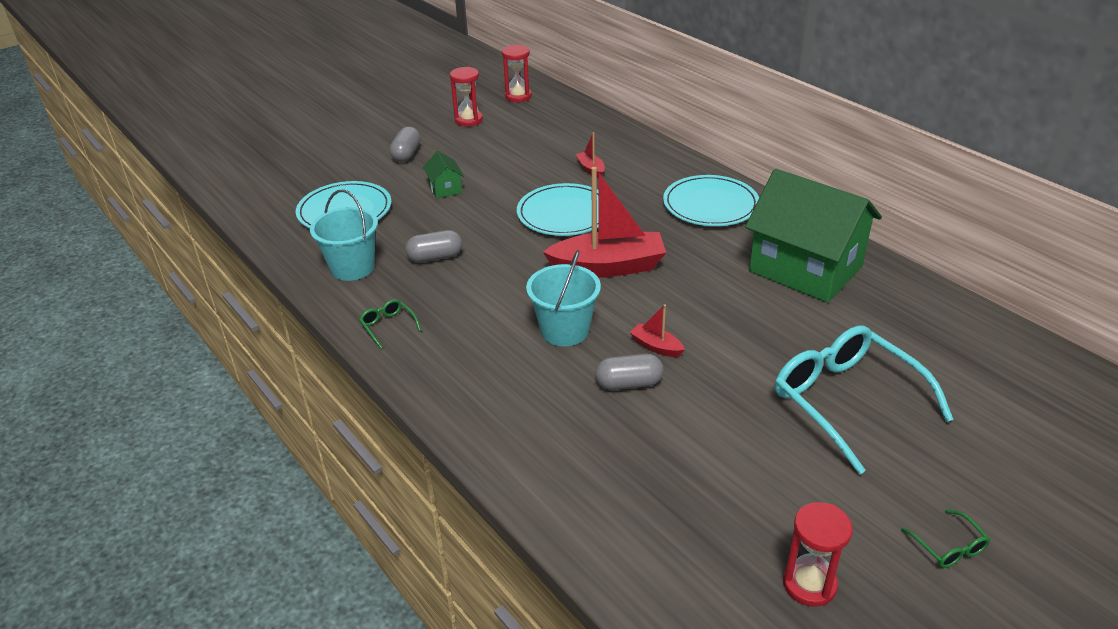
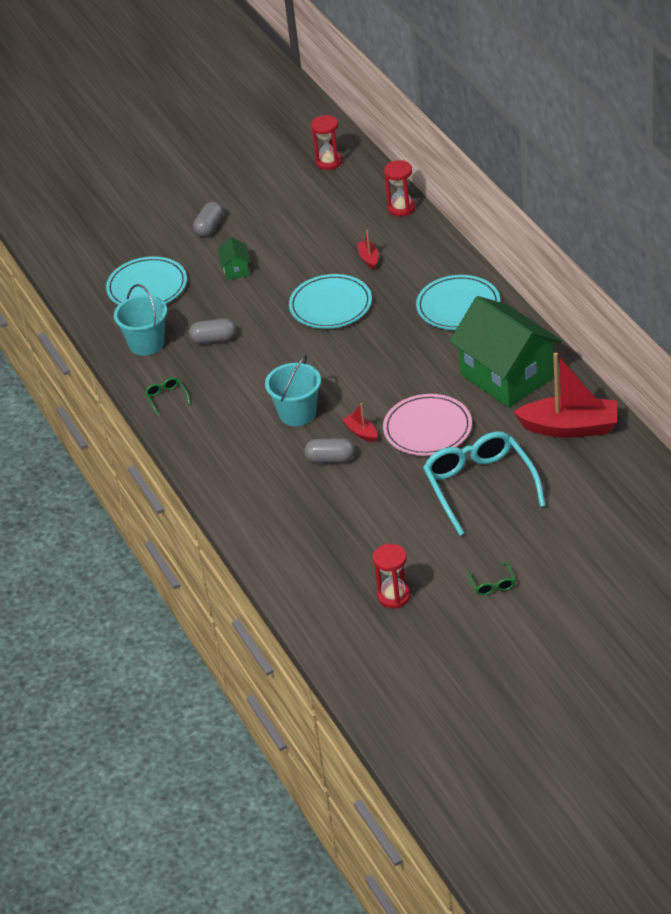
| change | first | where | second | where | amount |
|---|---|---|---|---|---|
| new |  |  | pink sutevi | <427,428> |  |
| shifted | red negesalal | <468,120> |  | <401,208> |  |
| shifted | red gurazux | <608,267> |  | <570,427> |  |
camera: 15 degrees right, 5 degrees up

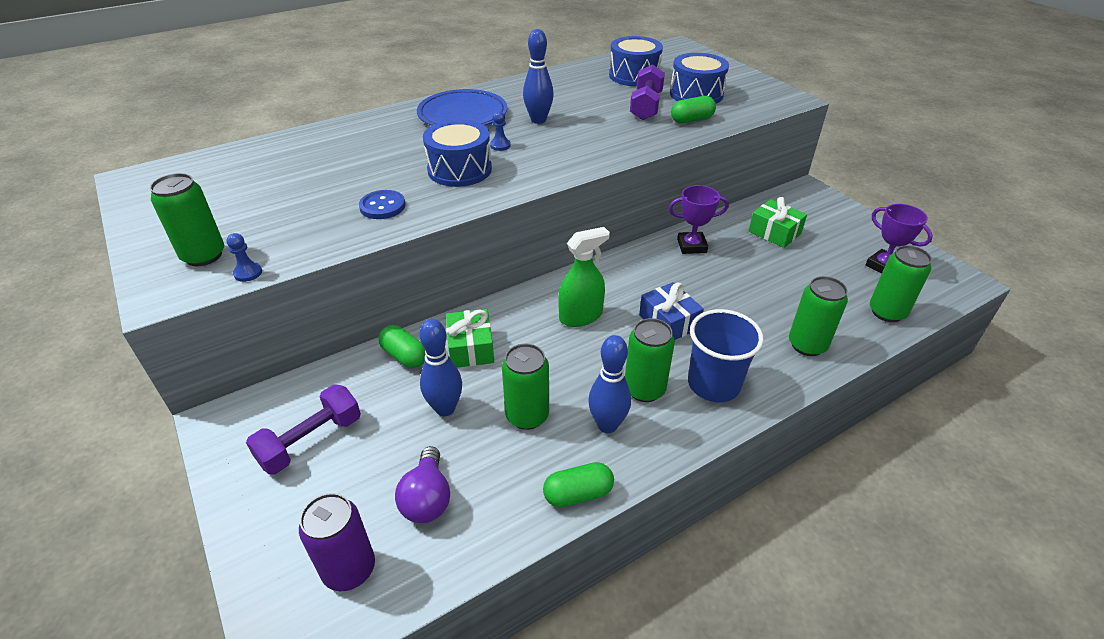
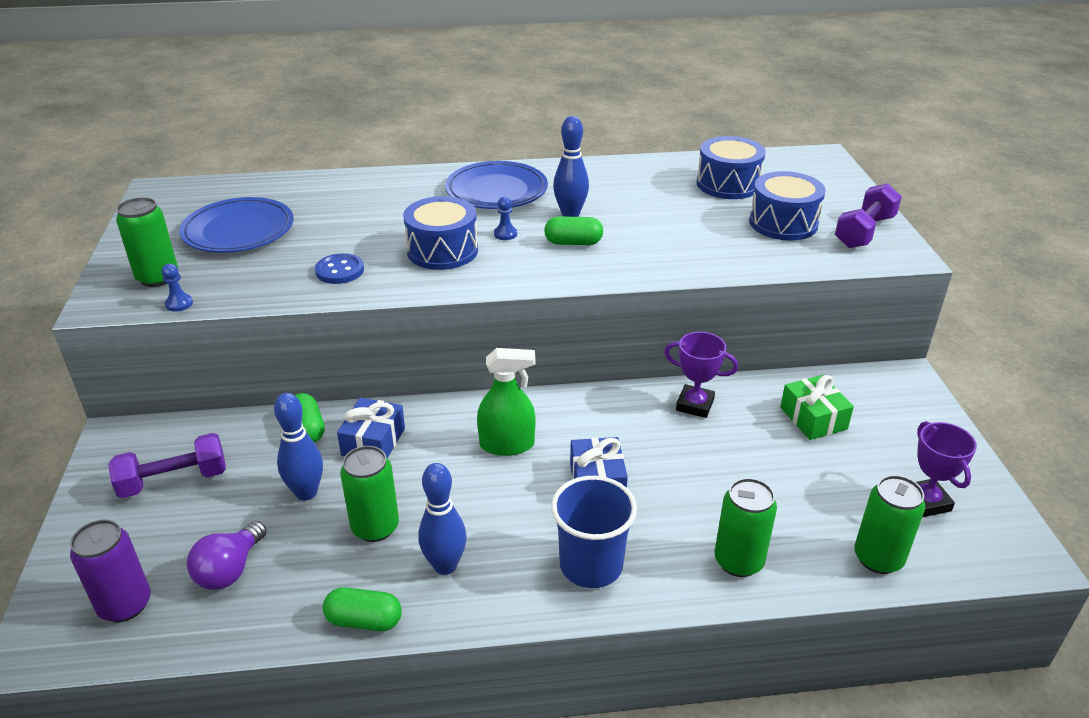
| change | first | where | second | where | amount |
|---|---|---|---|---|---|
| gone | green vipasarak | <644,389> |  |  |  |
| new |  |  | blue sutevi | <238,231> |  |
| shifted | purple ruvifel | <646,106> |  | <864,232> |  |
| shifted | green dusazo | <691,120> |  | <573,243> |  |
| repainted | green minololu | <471,348> | blue minololu | <373,441> |  |
camera: 25 degrees right, 5 degrees down

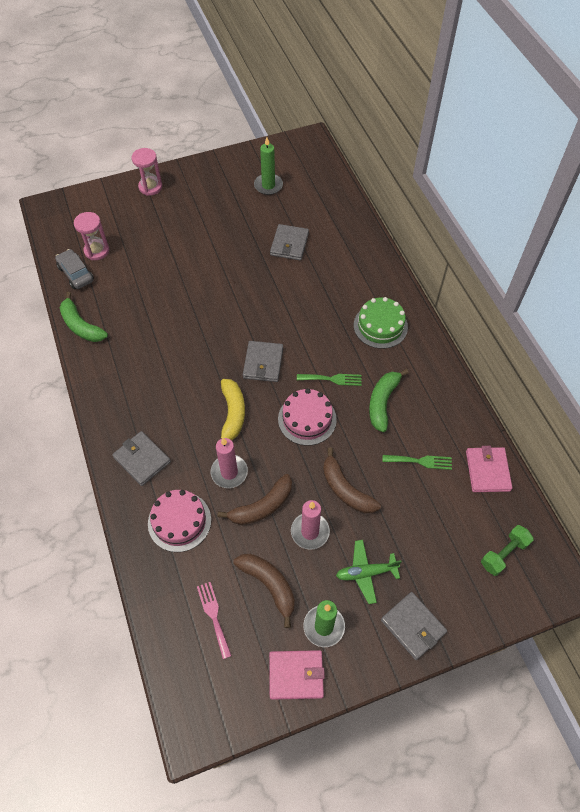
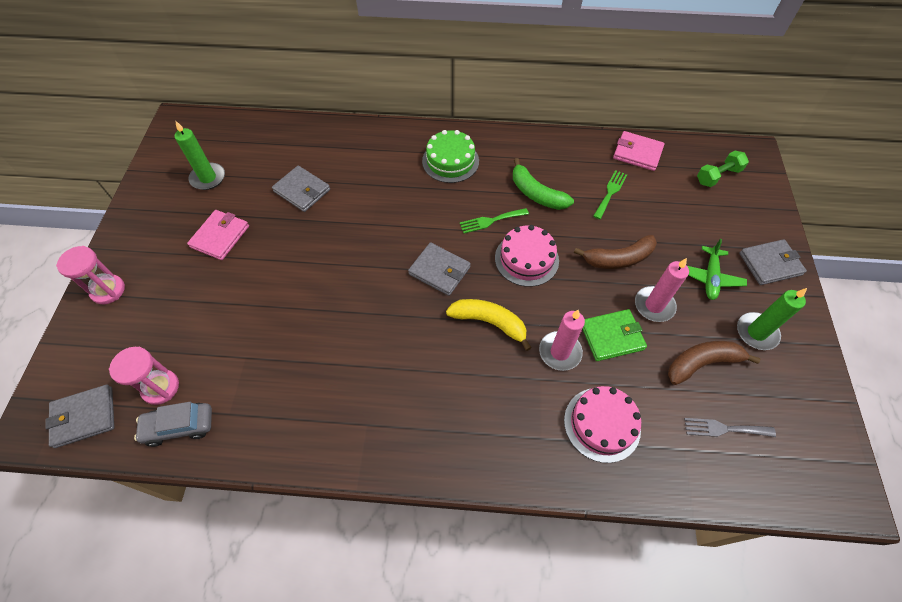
| change | first | where | second | where | amount |
|---|---|---|---|---|---|
| gone | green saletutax | <81,325> |  |  |  |
| shifted | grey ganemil | <142,459> |  | <84,417> |  |
| shifted | pink ganemil | <296,675> |  | <220,236> |  |
| swapped | brown saletutax | <262,506> | green ganemil | <611,336> |  |
| repainted | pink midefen | <214,616> | grey midefen | <724,428> |  |
| rotated | green midefen | <332,379> |  | <491,221> | 135 degrees counterclockwise |
| rotated | green ruvifel | <504,553> |  | <718,176> | 75 degrees clockwise |
camera: 65 degrees left, 0 degrees up

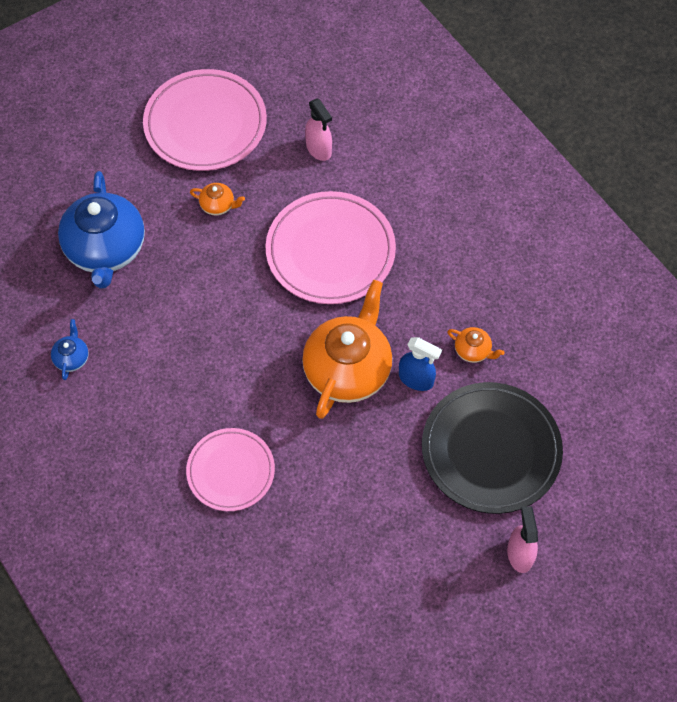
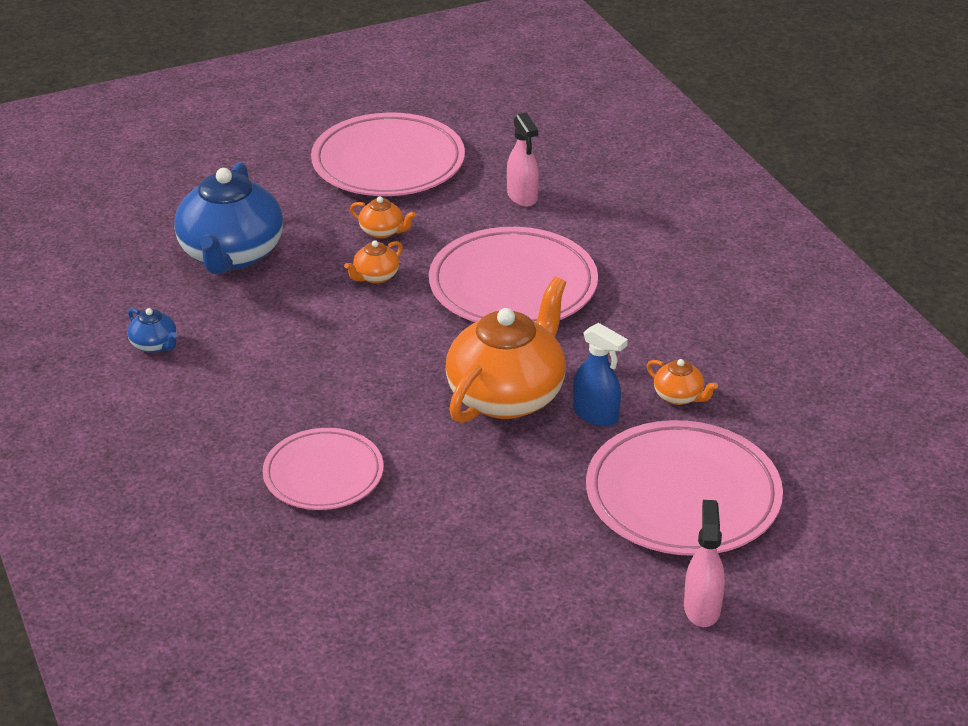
| change | first | where | second | where | amount |
|---|---|---|---|---|---|
| new |  |  | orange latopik | <375,276> |  |
| repainted | black sutevi | <491,450> | pink sutevi | <682,496> |  |
| rotated | blue latopik | <72,358> |  | <154,345> | 120 degrees clockwise |
camera: 10 degrees right, 25 degrees down

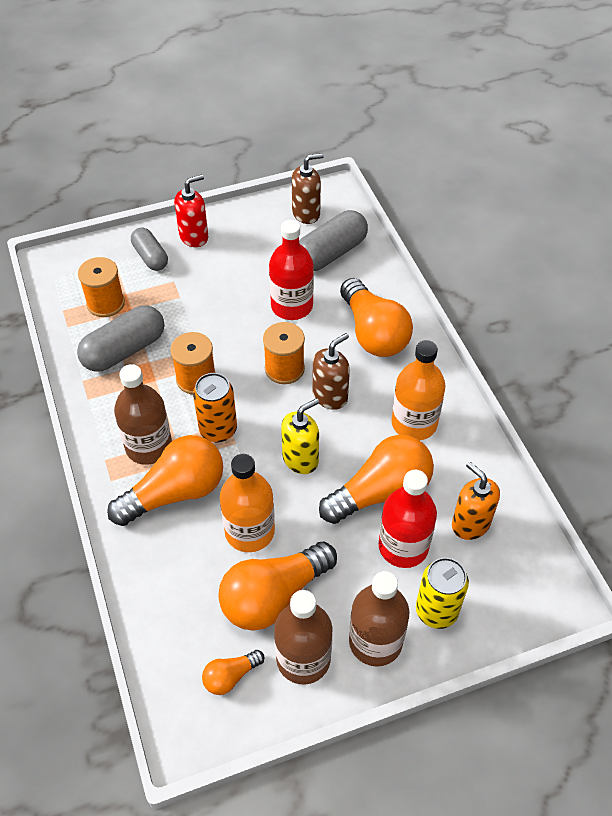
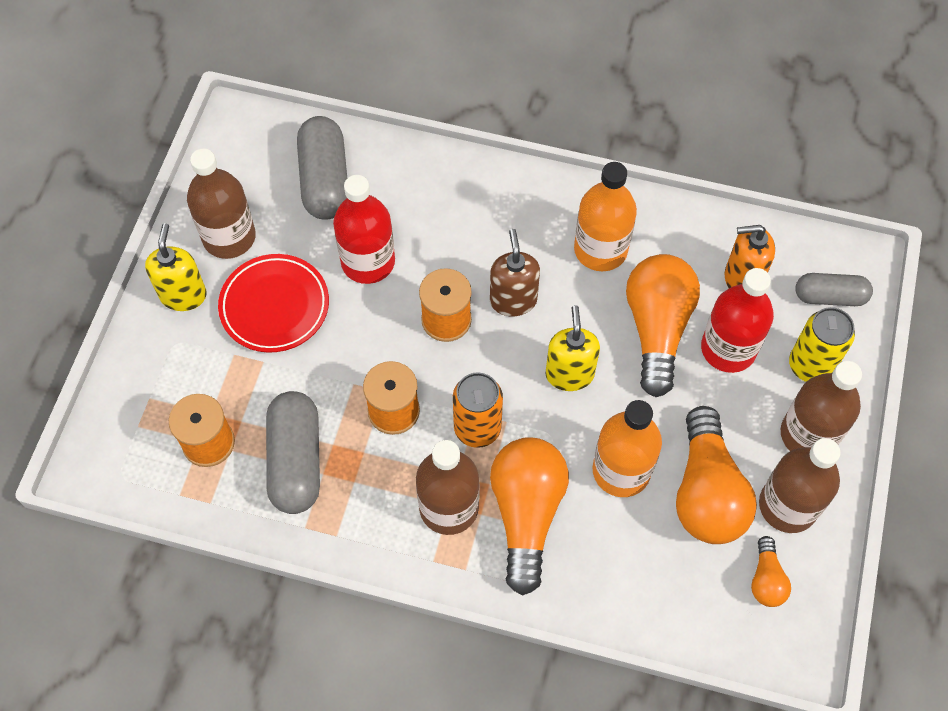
| change | first | where | second | where | amount |
|---|---|---|---|---|---|
| gone | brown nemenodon | <306,213> |  |  |  |
| gone | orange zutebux | <373,333> |  |  |  |
| new |  |  | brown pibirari | <229,237> |  |
| new |  |  | red sutevi | <274,306> |  |
| shifted | grey dusazo | <150,257> |  | <829,296> |  |
| repainted | red nemenodon | <194,236> | yellow nemenodon | <183,295> |  |
camera: 55 degrees left, 10 degrees up

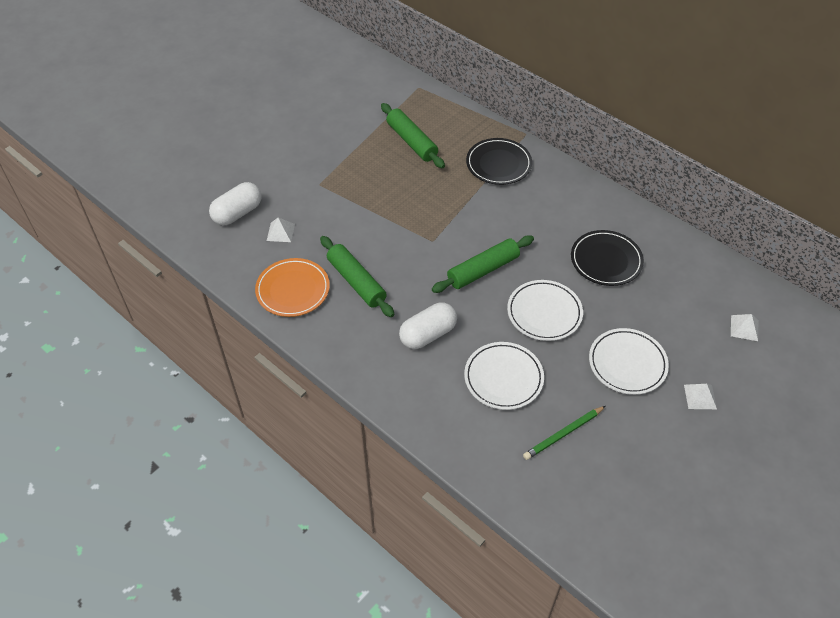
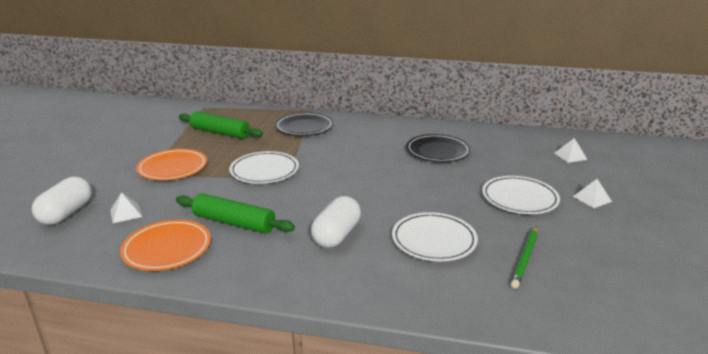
| change | first | where | second | where | amount |
|---|---|---|---|---|---|
| gone | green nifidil | <483,270> |  |  |  |
| new |  |  | orange sutevi | <173,168> |  |
| shifted | white sutevi | <544,313> |  | <264,171> |  |
camera: 30 degrees left, 25 degrees down

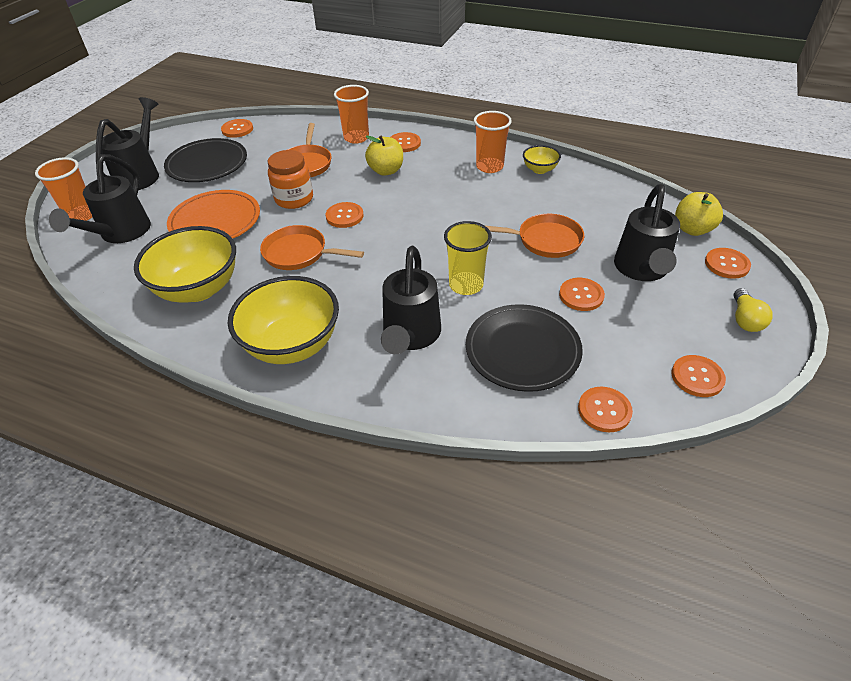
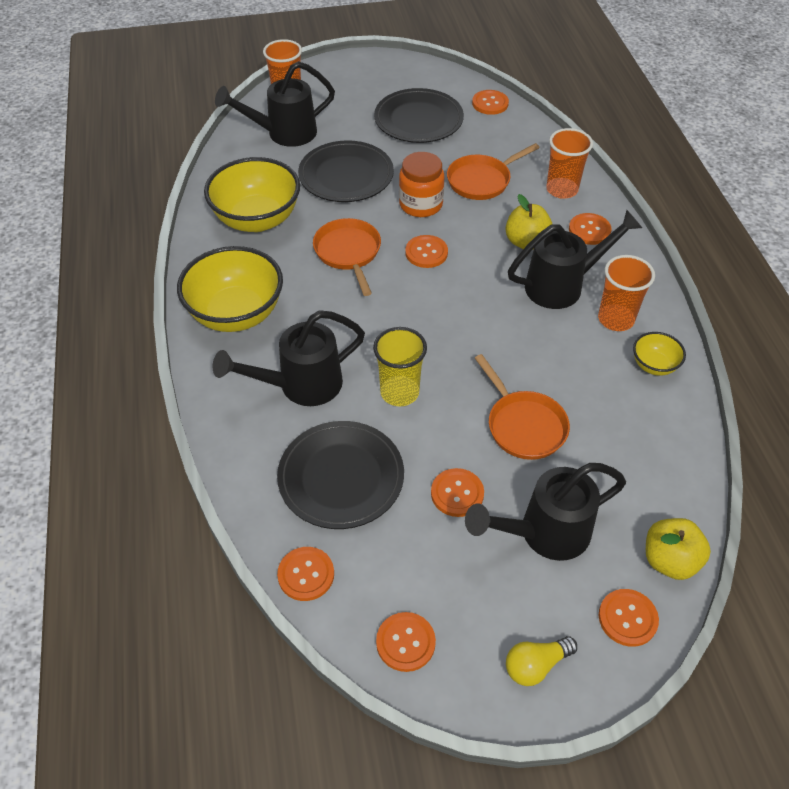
| change | first | where | second | where | amount |
|---|---|---|---|---|---|
| shifted | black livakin | <141,174> |  | <563,285> |  |
| repainted | orange sutevi | <215,221> | black sutevi | <346,175> |  |
camera: 55 degrees right, 5 degrees up

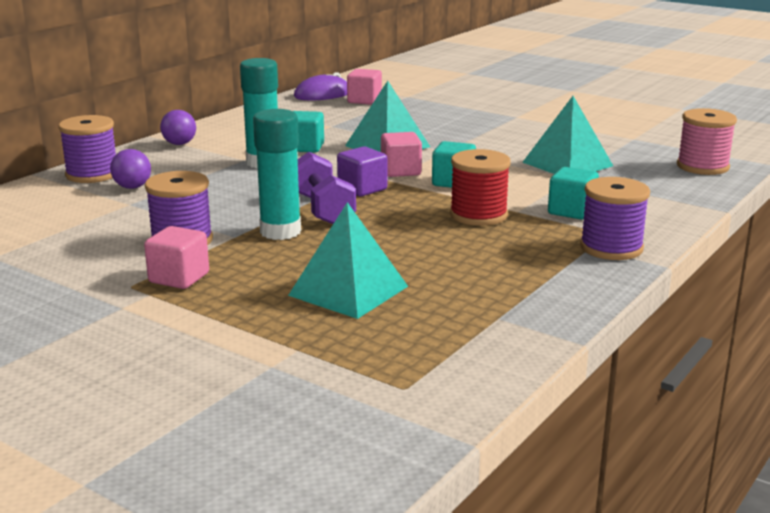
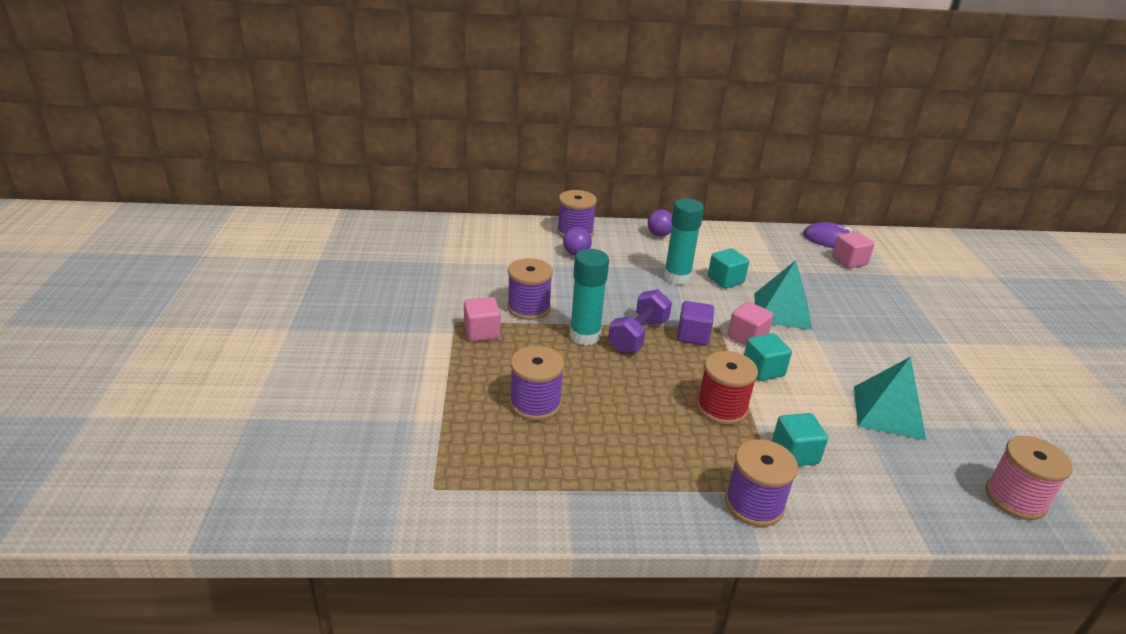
| change | first | where | second | where | amount |
|---|---|---|---|---|---|
| swapped | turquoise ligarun | <348,290> | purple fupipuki | <535,403> |  |
camera: 50 degrees right, 10 degrees up

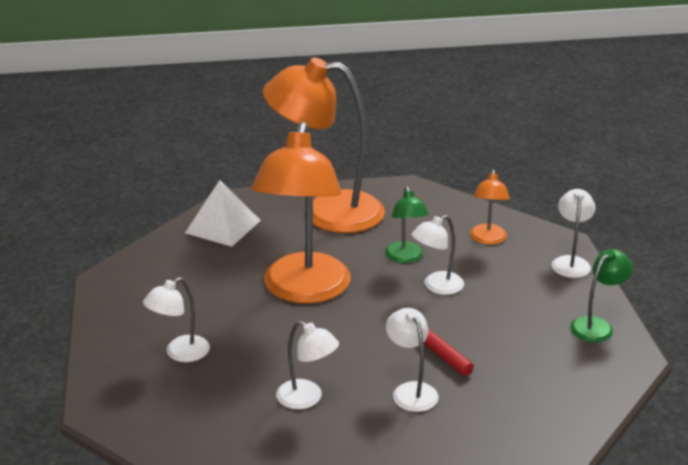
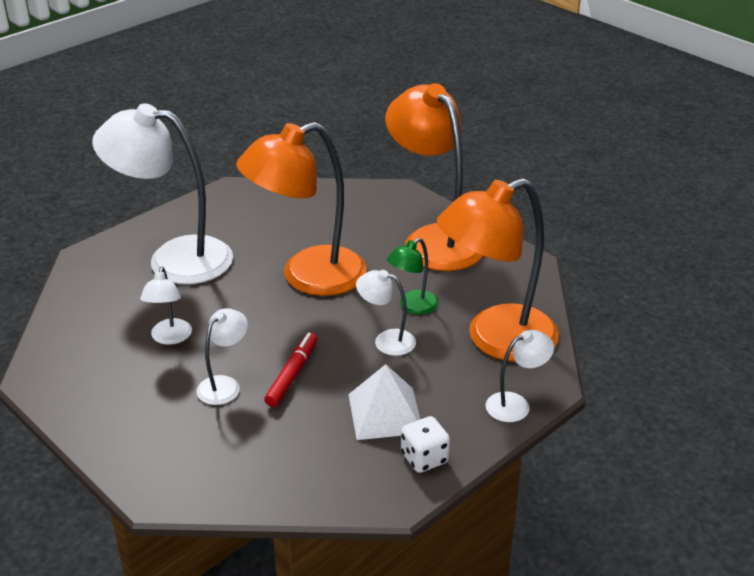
| change | first | where | second | where | amount |
|---|---|---|---|---|---|
| shifted | white ligarun | <223,226> |  | <385,413> |  |
| swapped | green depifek | <597,325> | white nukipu | <424,458> |  |
| scaled | white depifek | <180,353> |  | <174,259> | x2.20 |
| scaled | orange depifek | <487,239> |  | <496,340> | x2.20 |
camera: 55 degrees right, 5 degrees up

